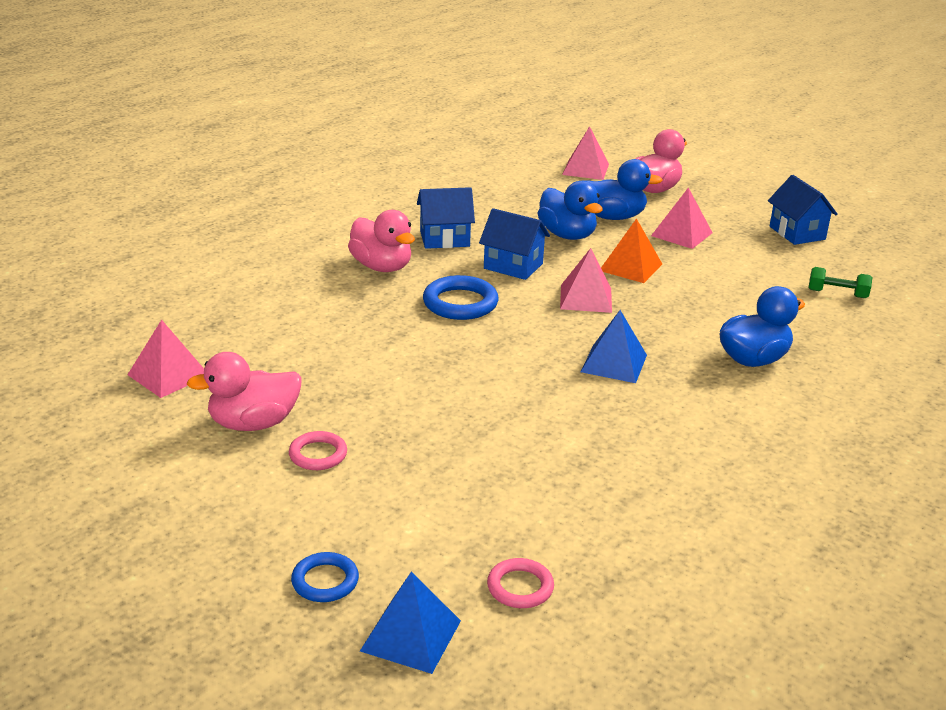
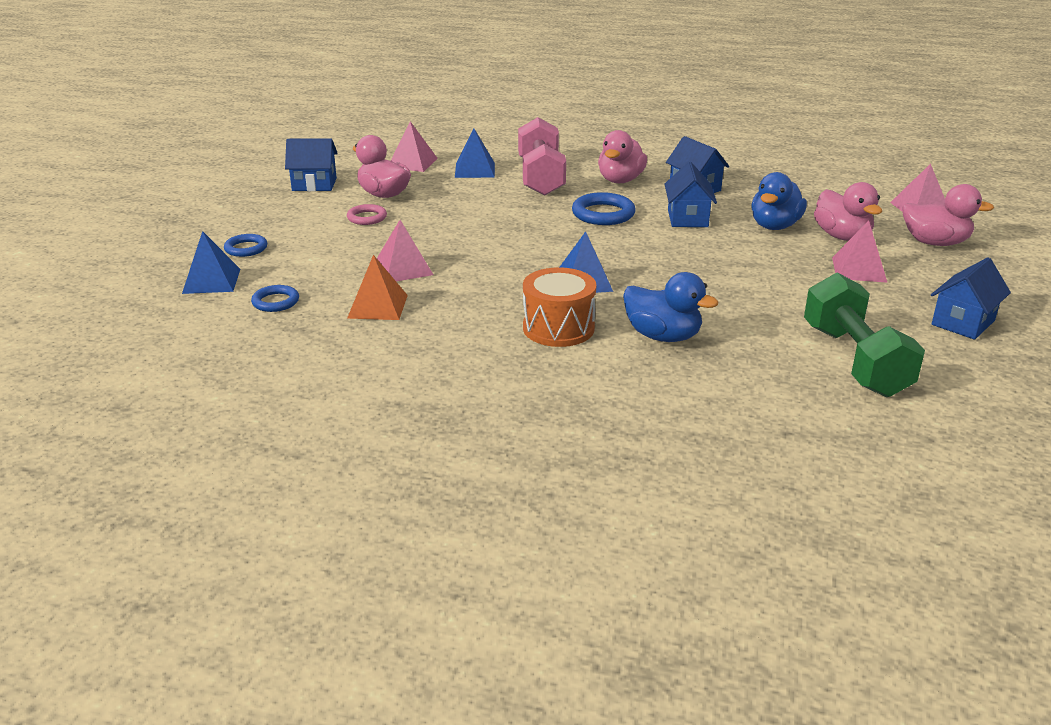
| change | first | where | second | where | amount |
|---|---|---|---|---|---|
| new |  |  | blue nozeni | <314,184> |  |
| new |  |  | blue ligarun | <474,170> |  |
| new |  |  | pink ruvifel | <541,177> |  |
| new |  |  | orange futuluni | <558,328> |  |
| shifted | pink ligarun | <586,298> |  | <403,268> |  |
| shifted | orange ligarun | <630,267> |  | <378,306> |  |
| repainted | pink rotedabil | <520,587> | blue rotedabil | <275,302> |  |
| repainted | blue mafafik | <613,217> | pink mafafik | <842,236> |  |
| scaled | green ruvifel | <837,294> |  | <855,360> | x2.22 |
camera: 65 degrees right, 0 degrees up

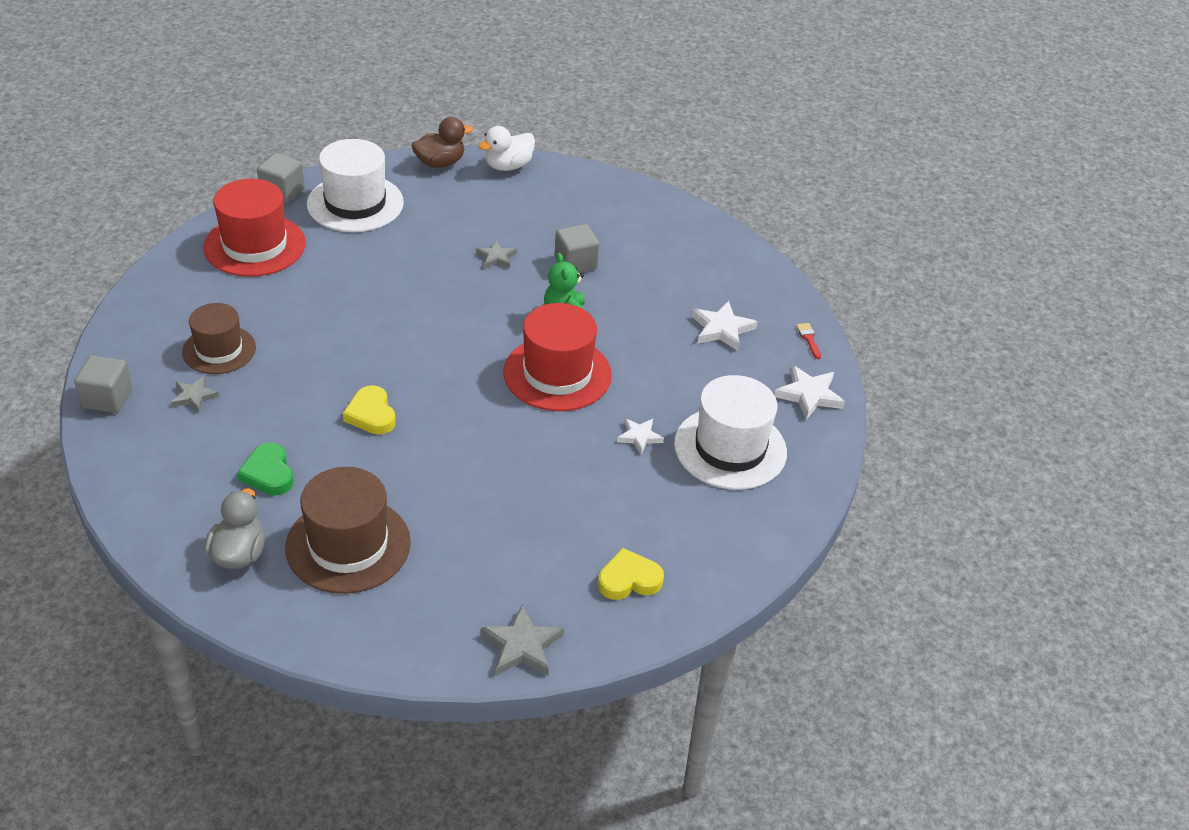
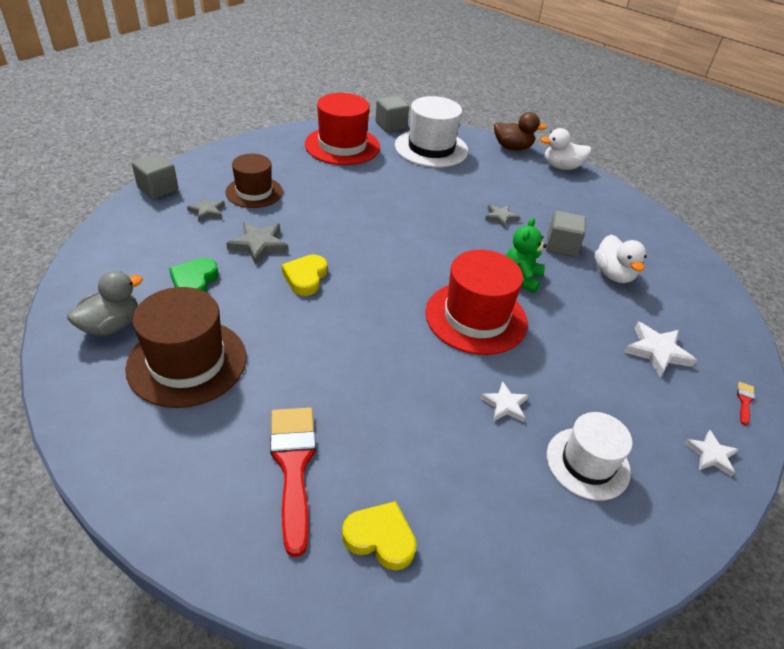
| change | first | where | second | where | amount |
|---|---|---|---|---|---|
| new |  |  | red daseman | <293,466> |  |
| new |  |  | white mafafik | <613,274> |  |
| shifted | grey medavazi | <522,646> |  | <259,245> |  |
| scaled | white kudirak | <730,448> |  | <587,463> | x0.66 |
| scaled | white medavazi | <809,395> |  | <711,455> | x0.65 |
camera: 35 degrees right, 0 degrees up

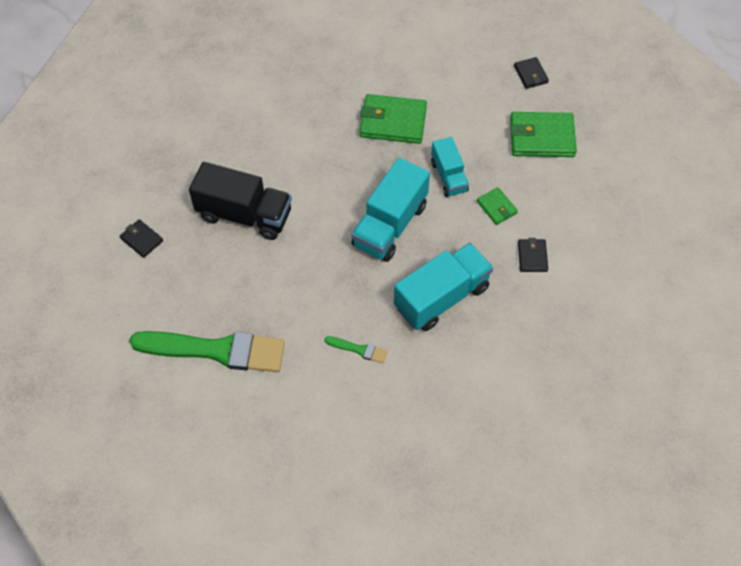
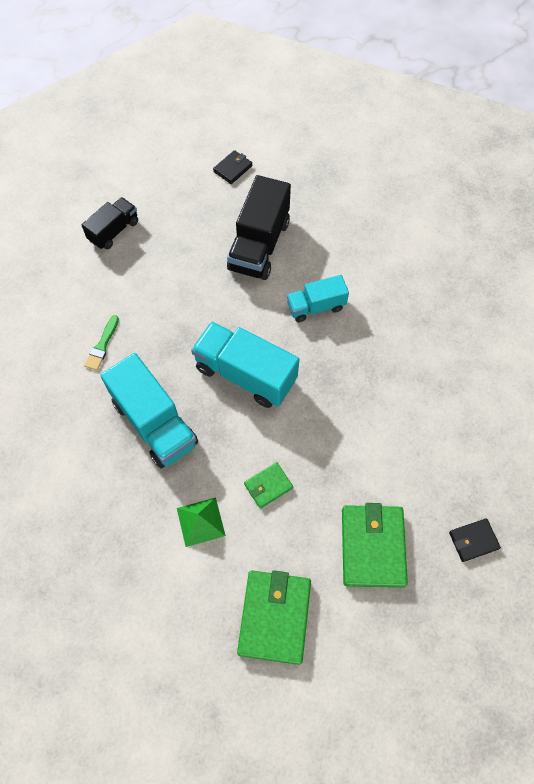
| change | first | where | second | where | amount |
|---|---|---|---|---|---|
| shifted | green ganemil | <393,122> |  | <274,617> |  |
| shifted | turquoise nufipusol | <448,176> |  | <316,306> |  |
| swapped | green daseman | <216,350> | black nufipusol | <114,231> |  |
| swapped | black ganemil | <532,257> | green ligarun | <200,522> |  |
camera: 90 degrees right, 5 degrees up

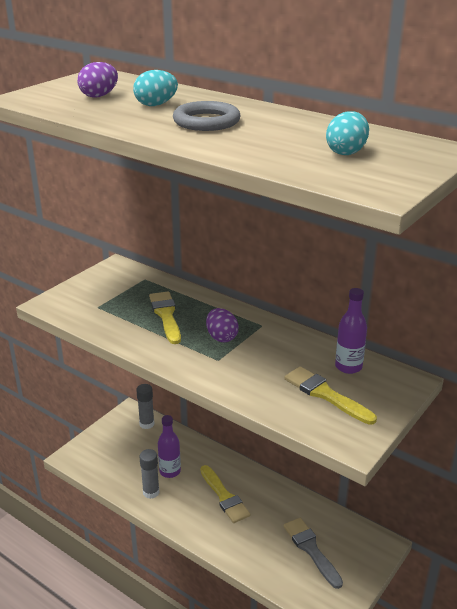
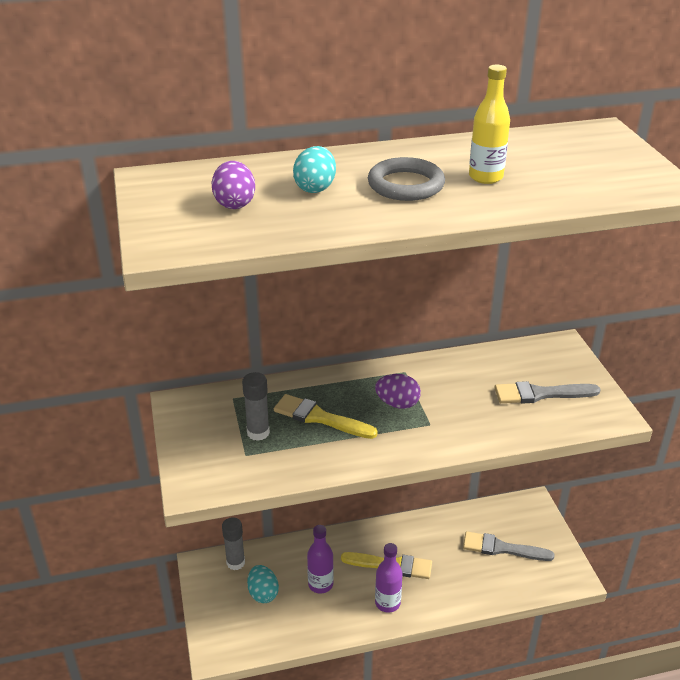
| change | first | where | second | where | amount |
|---|---|---|---|---|---|
| new |  |  | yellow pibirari | <485,177> |  |
| shifted | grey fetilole | <151,492> |  | <258,433> |  |
| shifted | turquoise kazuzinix | <346,152> |  | <263,593> |  |
| shifted | purple pibirari | <348,367> |  | <387,603> |  |
| repainted | yellow daseman | <325,394> | grey daseman | <540,394> |  |
camera: 50 degrees left, 5 degrees up

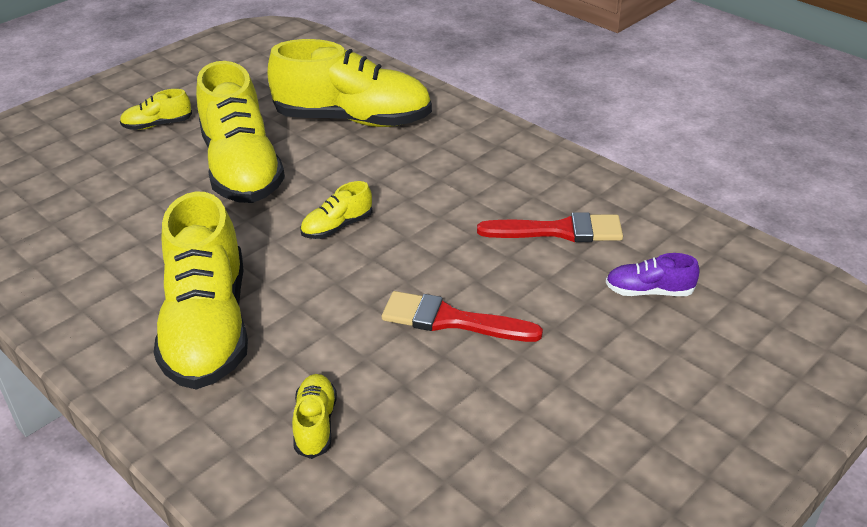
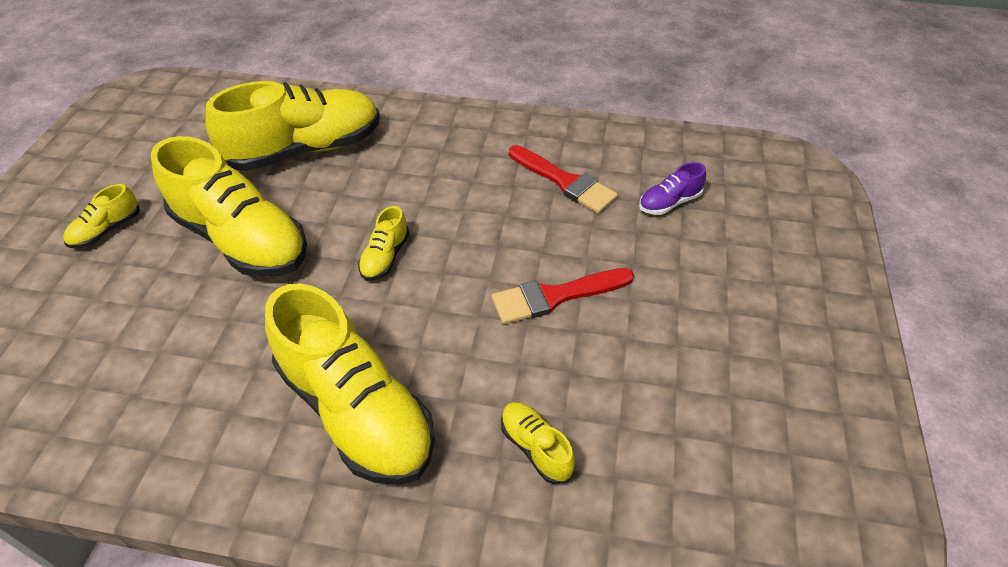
| change | first | where | second | where | amount |
|---|---|---|---|---|---|
| rotated | red daseman | <558,231> |  | <564,181> | 75 degrees clockwise |
camera: 35 degrees left, 10 degrees up

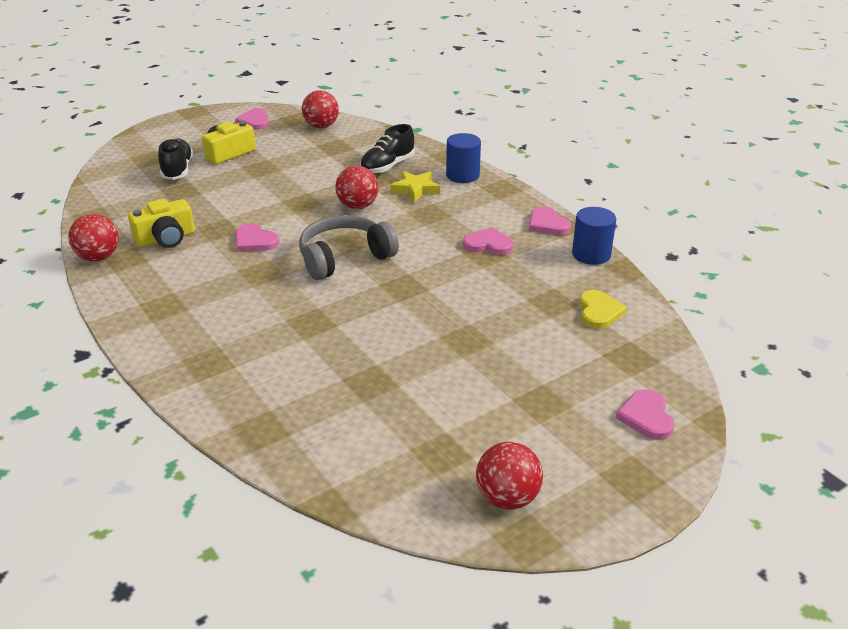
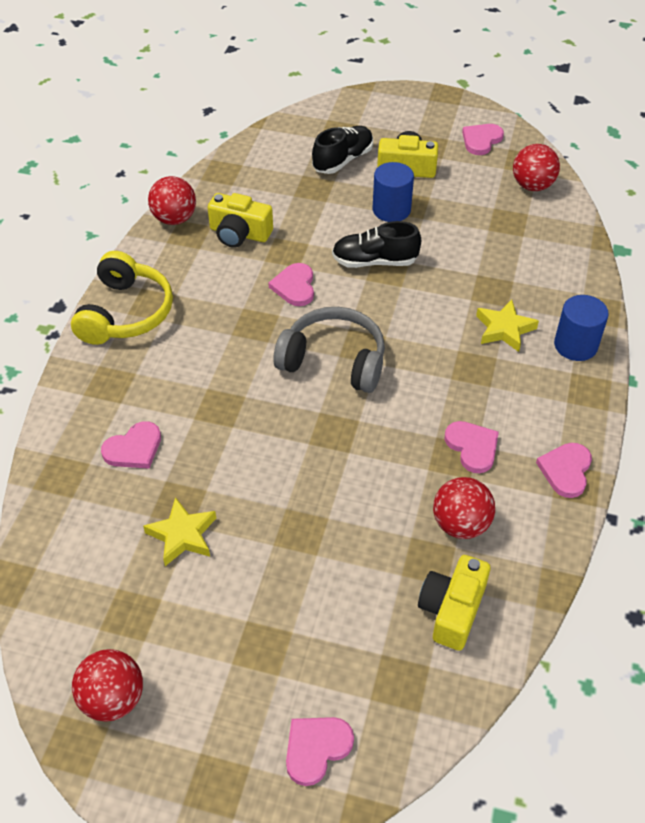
| change | first | where | second | where | amount |
|---|---|---|---|---|---|
| new |  |  | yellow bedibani | <125,313> |  |
| new |  |  | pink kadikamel | <134,448> |  |
| new |  |  | yellow medavazi | <182,535> |  |
| shifted | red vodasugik | <358,206> |  | <460,524> |  |
| shifted | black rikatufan | <387,166> |  | <374,261> |  |
| shifted | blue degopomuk | <591,254> |  | <391,210> |  |
| swapped | yellow kadikamel | <599,312> | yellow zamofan | <452,610> |  |
camera: 50 degrees right, 15 degrees up

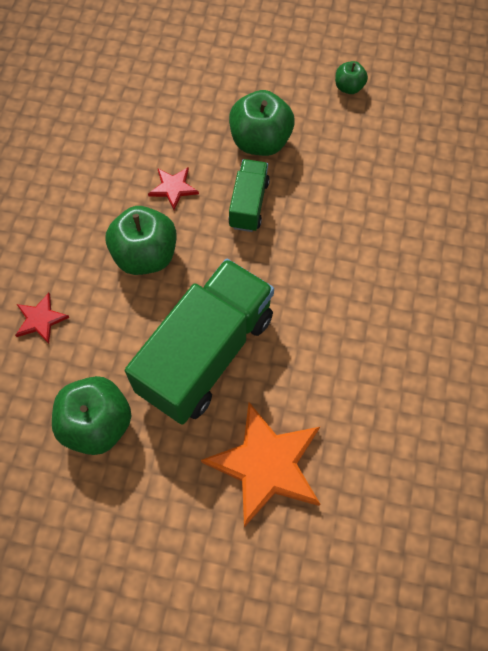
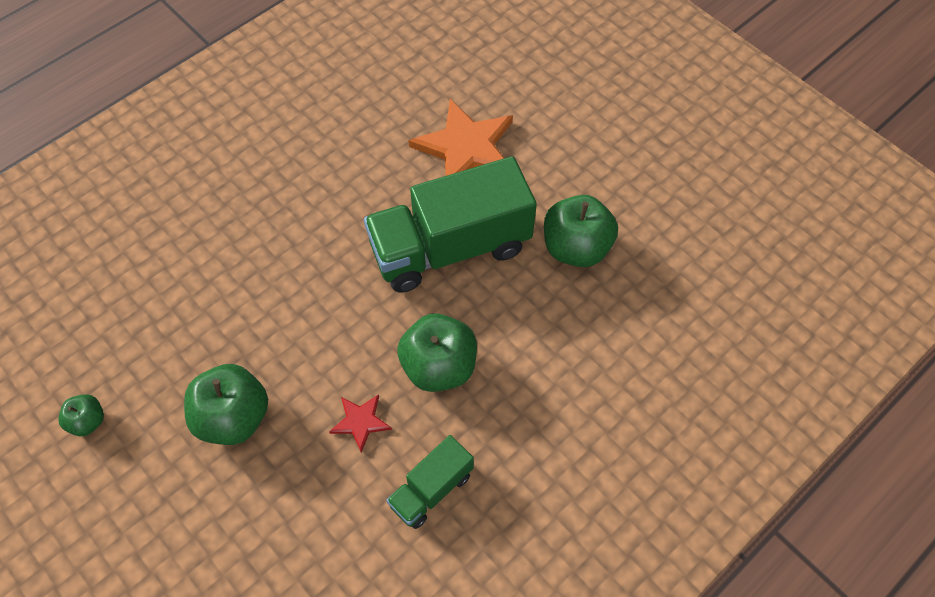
| change | first | where | second | where | amount |
|---|---|---|---|---|---|
| gone | red medavazi | <40,319> |  |  |  |
| shifted | green nufipusol | <248,204> |  | <431,489> |  |
camera: 145 degrees left, 5 degrees down

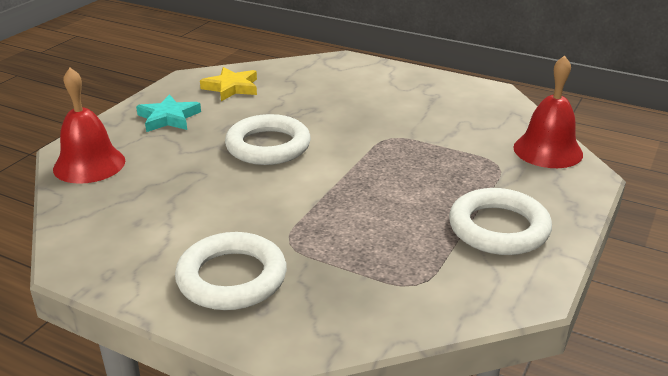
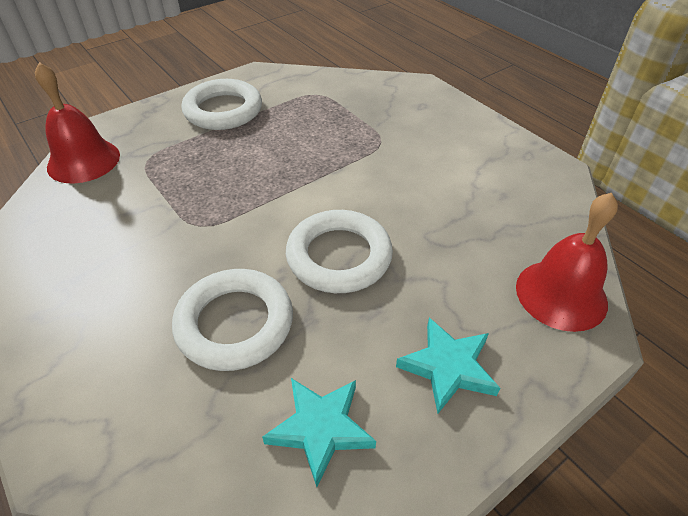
| change | first | where | second | where | amount |
|---|---|---|---|---|---|
| shifted | white rotedabil | <232,278> |  | <235,323> |  |
| repainted | yellow medavazi | <231,88> | turquoise medavazi | <320,428> |  |
camera: 155 degrees left, 15 degrees up

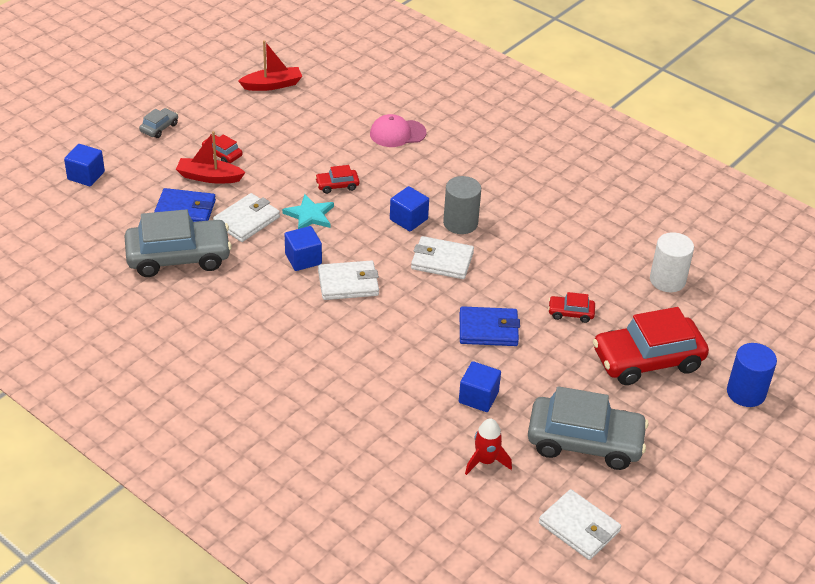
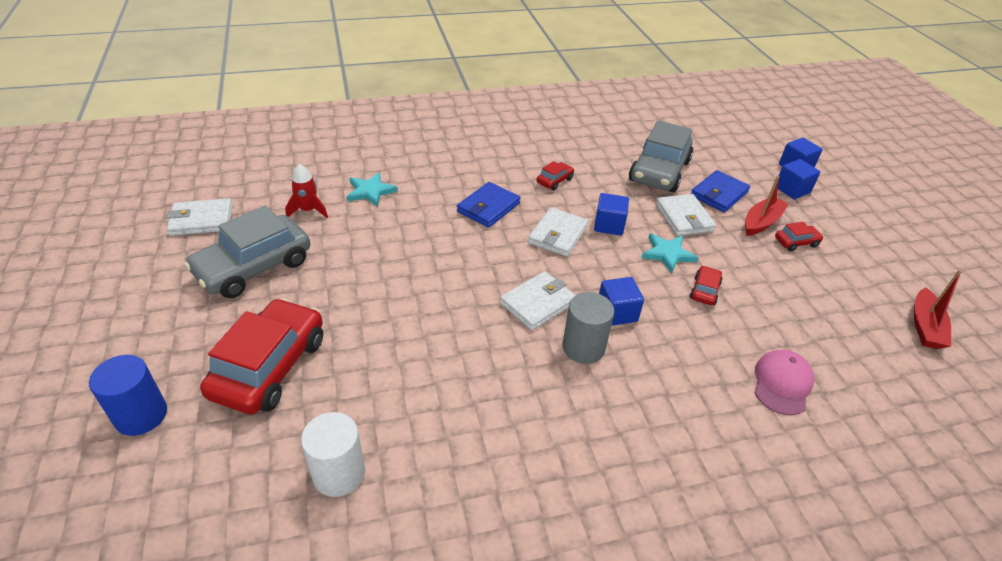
| change | first | where | second | where | amount |
|---|---|---|---|---|---|
| gone | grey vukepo | <159,128> |  |  |  |
| new |  |  | turquoise medavazi | <370,191> |  |
| shifted | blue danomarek | <478,397> |  | <792,190> |  |
| shifted | blue ganemil | <488,329> |  | <488,207> |  |
| shifted | red vukepo | <570,313> |  | <554,181> |  |
camera: 125 degrees right, 0 degrees up

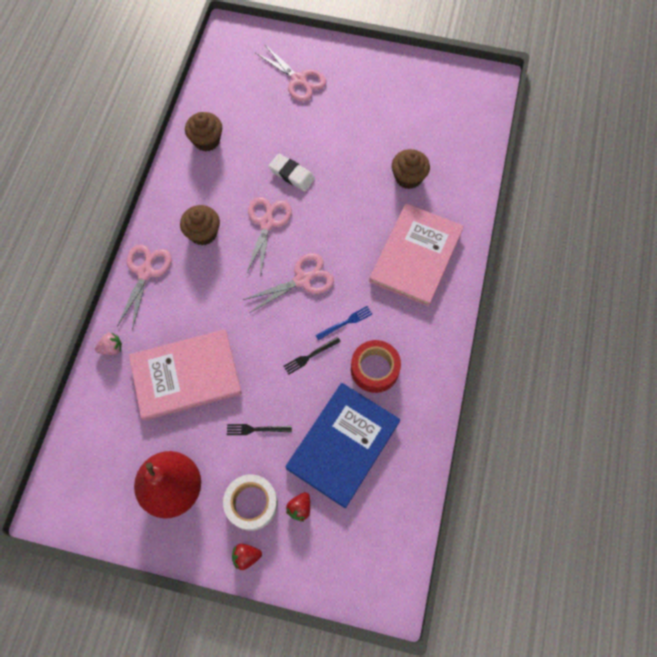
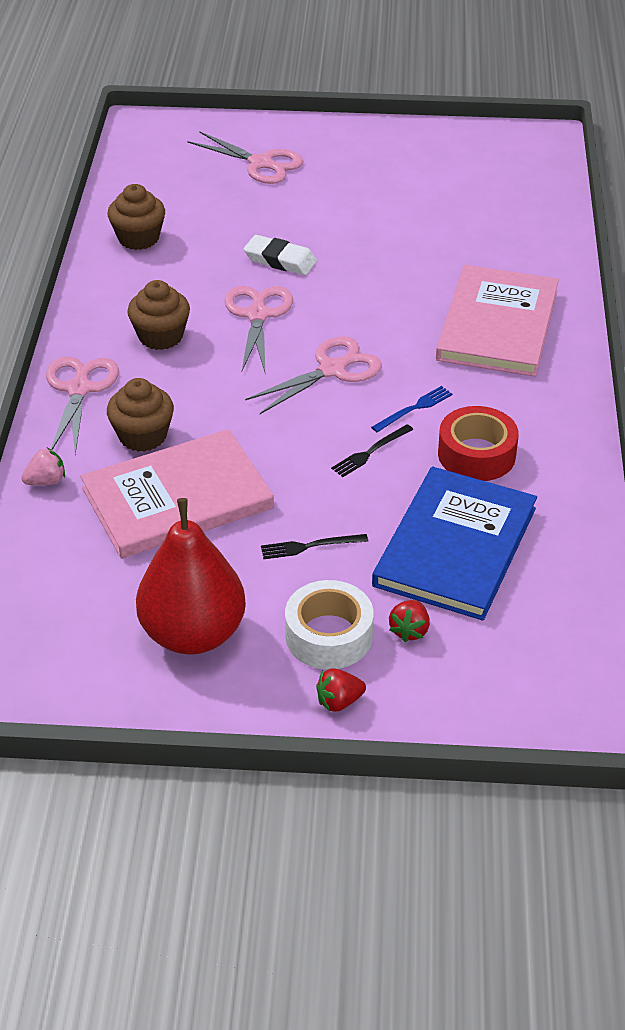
| change | first | where | second | where | amount |
|---|---|---|---|---|---|
| shifted | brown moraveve | <408,177> |  | <142,436> |  |
camera: 10 degrees left, 25 degrees down

